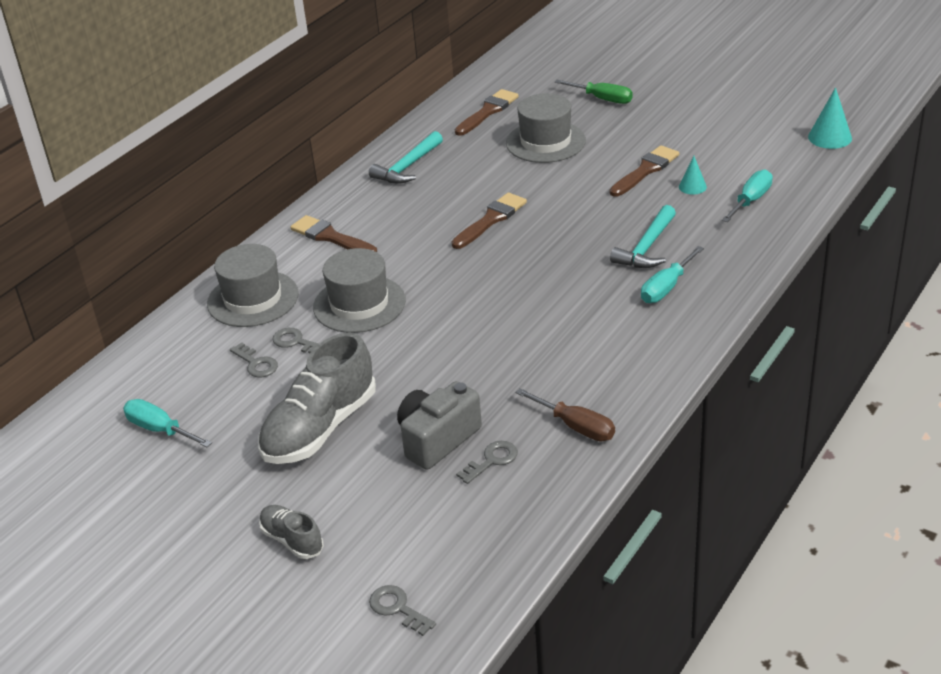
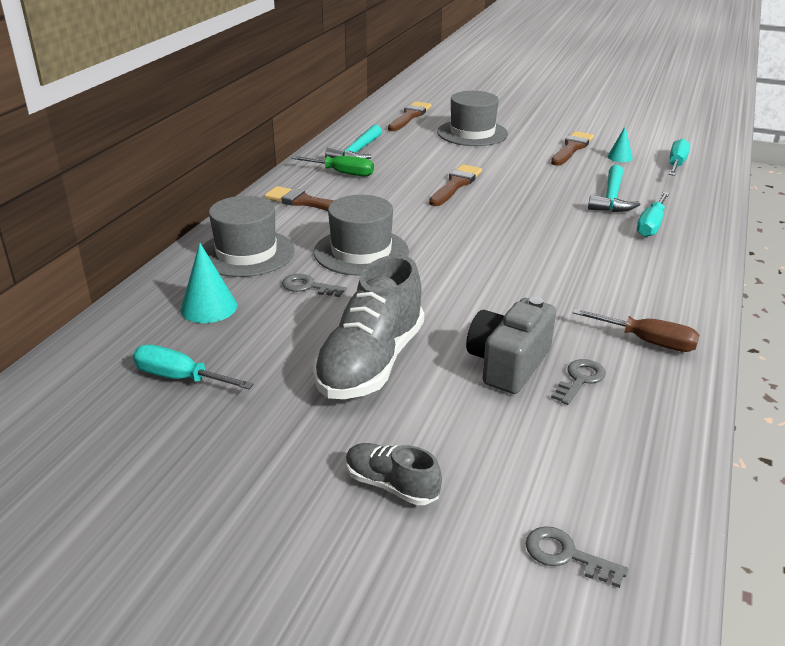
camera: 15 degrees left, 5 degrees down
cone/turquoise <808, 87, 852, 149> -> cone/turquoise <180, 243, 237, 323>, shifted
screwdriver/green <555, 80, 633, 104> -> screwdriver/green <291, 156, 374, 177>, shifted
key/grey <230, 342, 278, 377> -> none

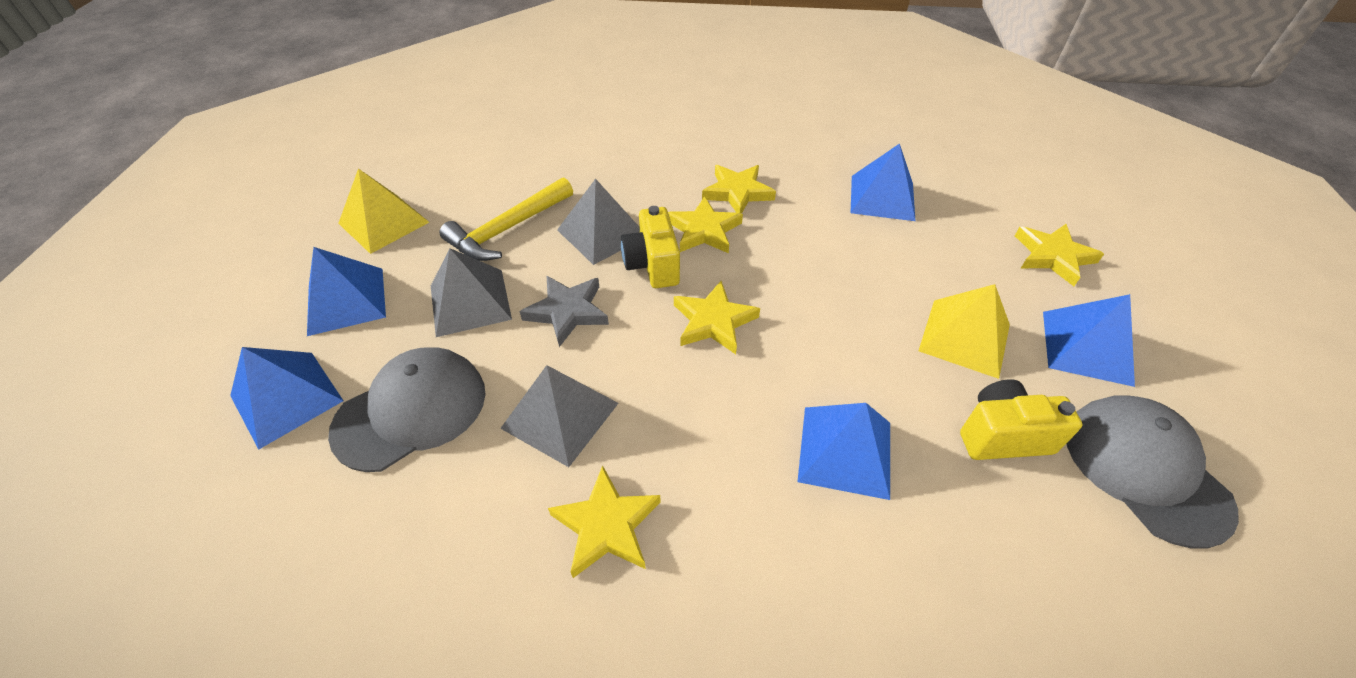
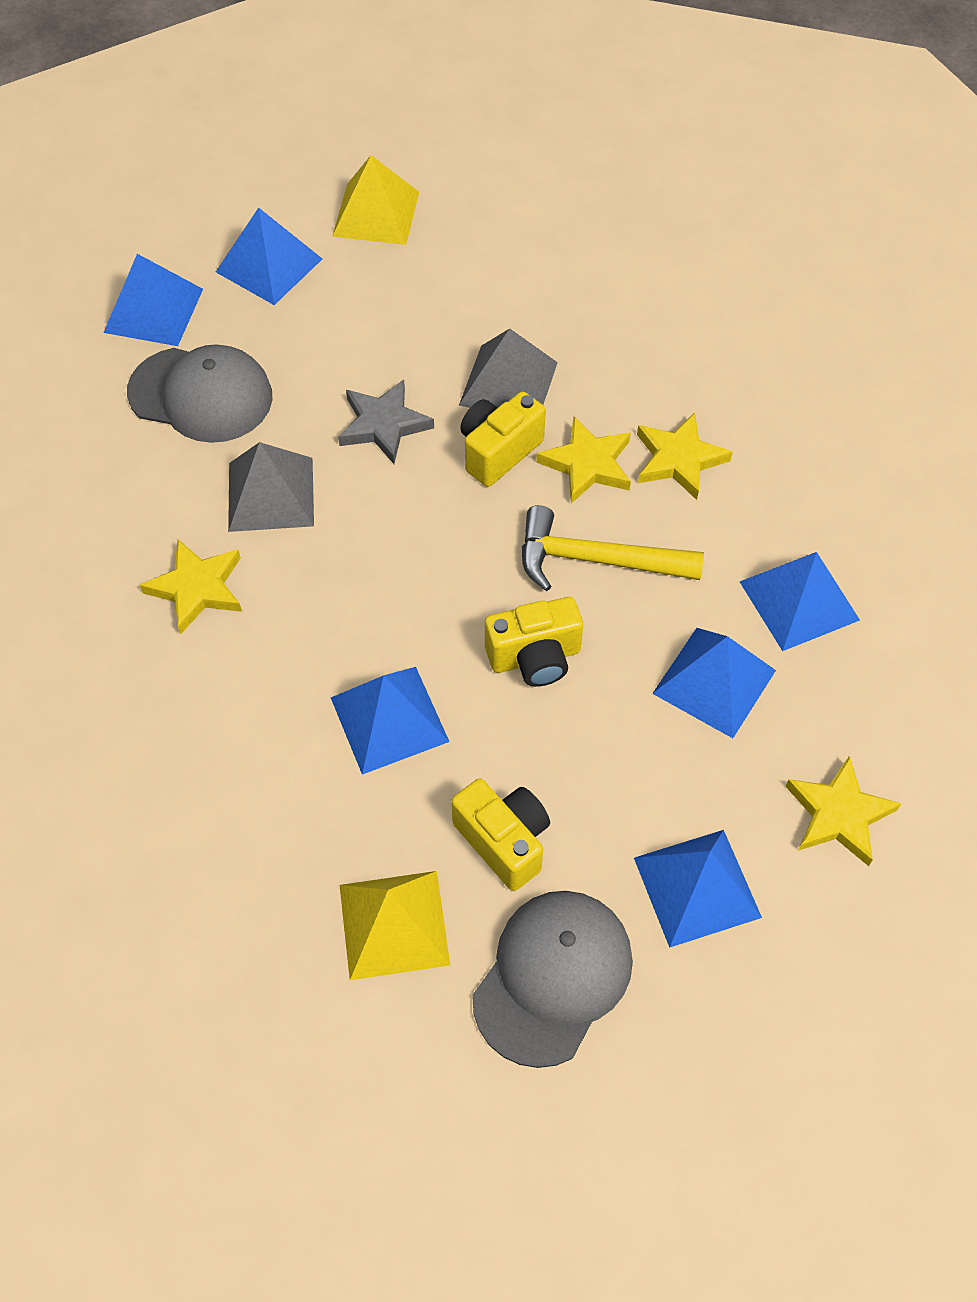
camera: 55 degrees right, 10 degrees up
pyramid/yellow <919, 284, 1010, 379> -> pyramid/yellow <340, 871, 450, 980>, shifted
none -> camera/yellow <485, 597, 583, 687>
hammer/yellow <440, 177, 573, 261> -> hammer/yellow <522, 505, 704, 591>, shifted
none -> pyramid/blue <652, 628, 776, 738>
pyramid/grey <431, 248, 512, 337> -> none
star/yellow <674, 281, 760, 354> -> none

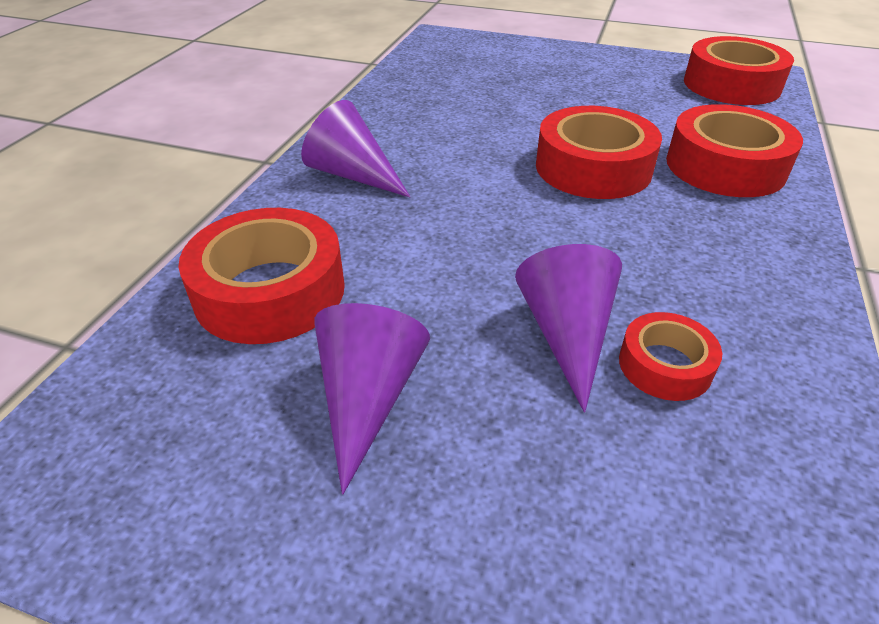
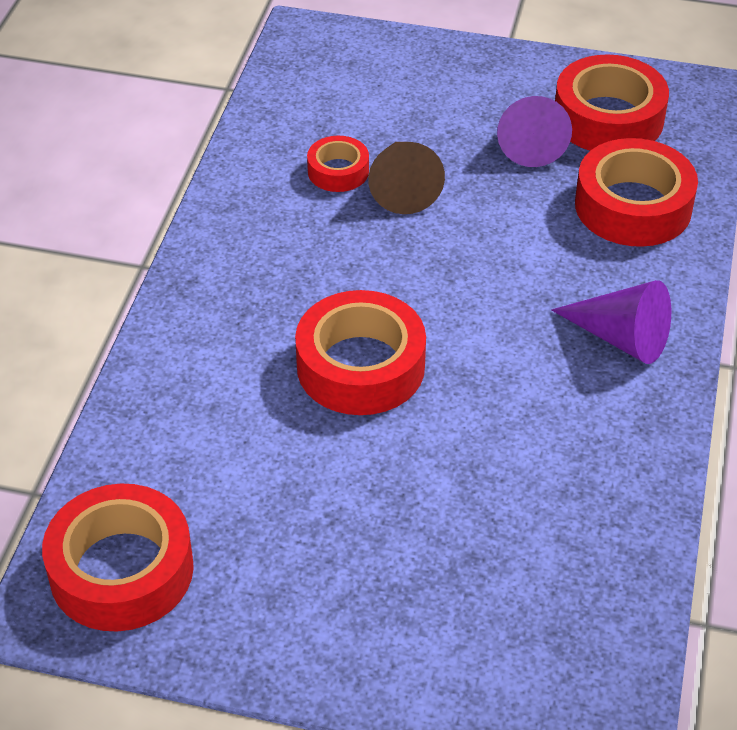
camera: 175 degrees right, 5 degrees up
cone/purple <515, 244, 622, 413> -> cone/brown <368, 142, 445, 214>
tape/red <666, 104, 803, 197> -> tape/red <555, 54, 669, 151>, shifted

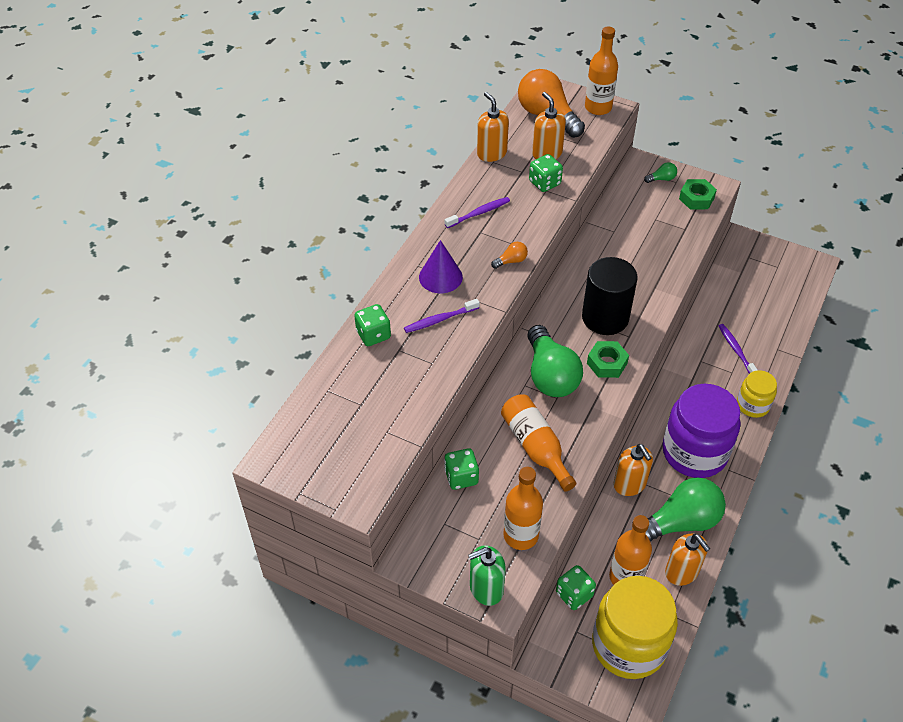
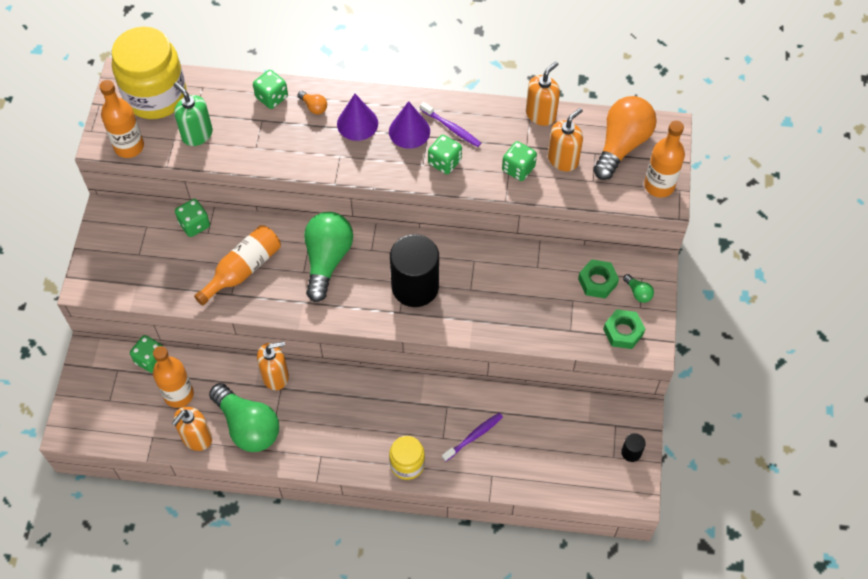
camera: 70 degrees right, 10 degrees up
bottle/orange <503, 467, 543, 550> -> bottle/orange <99, 80, 144, 158>, shifted
jar/yellow <592, 576, 678, 679> -> jar/yellow <112, 27, 187, 119>, shifted
soap dispenser/green <468, 545, 506, 606> -> soap dispenser/green <174, 82, 213, 146>, shifted
soap dispenser/orange <613, 444, 653, 496> -> soap dispenser/orange <257, 341, 289, 390>, 150 degrees counterclockwise
light bulb/orange <491, 242, 528, 269> -> light bulb/orange <298, 91, 327, 115>, shifted
light bulb/green <527, 325, 583, 397> -> light bulb/green <304, 212, 353, 302>, 135 degrees clockwise
none -> cone/purple <389, 101, 430, 149>
none -> dice/green <428, 135, 462, 174>
nut/green <587, 341, 629, 378> -> nut/green <578, 259, 619, 298>, shifted
none -> cylinder/black <621, 433, 646, 462>
toothbrush/purple <404, 299, 480, 333> -> none
jar/purple <662, 384, 741, 478> -> none

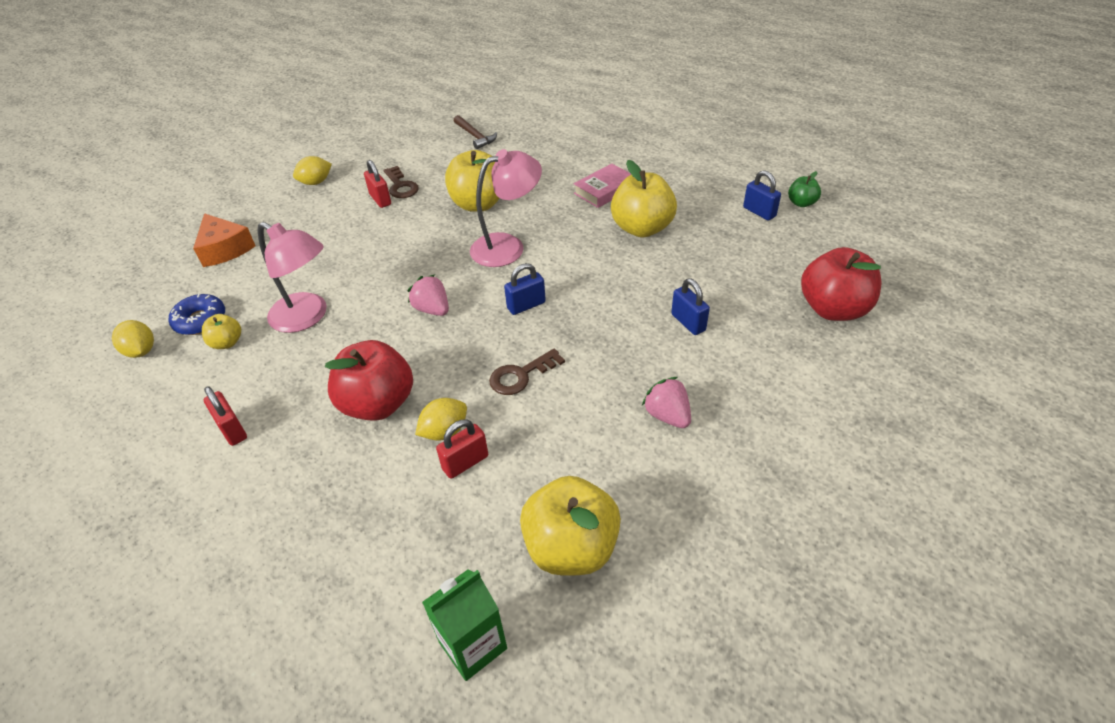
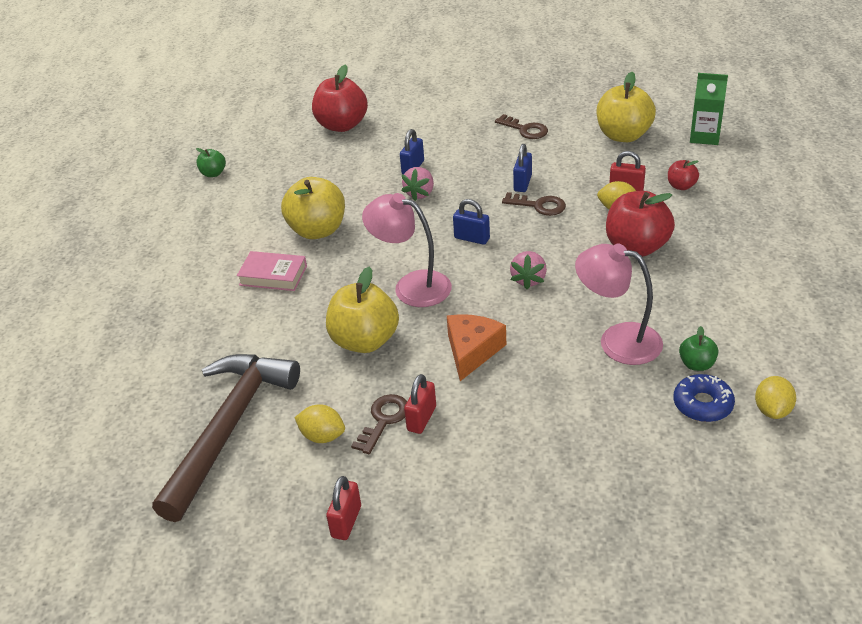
camera: 125 degrees left, 5 degrees down
hammer/brown <454, 115, 497, 149> -> hammer/brown <152, 354, 300, 522>, x2.32
lemon/yellow <293, 156, 332, 185> -> lemon/yellow <294, 404, 345, 443>, shifted
padlock/red <203, 386, 247, 446> -> padlock/red <326, 476, 361, 540>, shifted
strawberry/pink <642, 377, 691, 428> -> strawberry/pink <401, 167, 434, 201>, shifted
cheese/orange <193, 213, 256, 267> -> cheese/orange <447, 314, 506, 381>, shifted
none -> key/brown <495, 114, 548, 139>
padlock/blue <743, 170, 781, 221> -> padlock/blue <513, 144, 532, 192>, shifted
lamp/pink <258, 222, 327, 333> -> lamp/pink <575, 244, 663, 365>, 60 degrees counterclockwise
none -> apple/red <668, 160, 699, 190>
apple/yellow <202, 314, 241, 349> -> apple/green <679, 326, 718, 371>

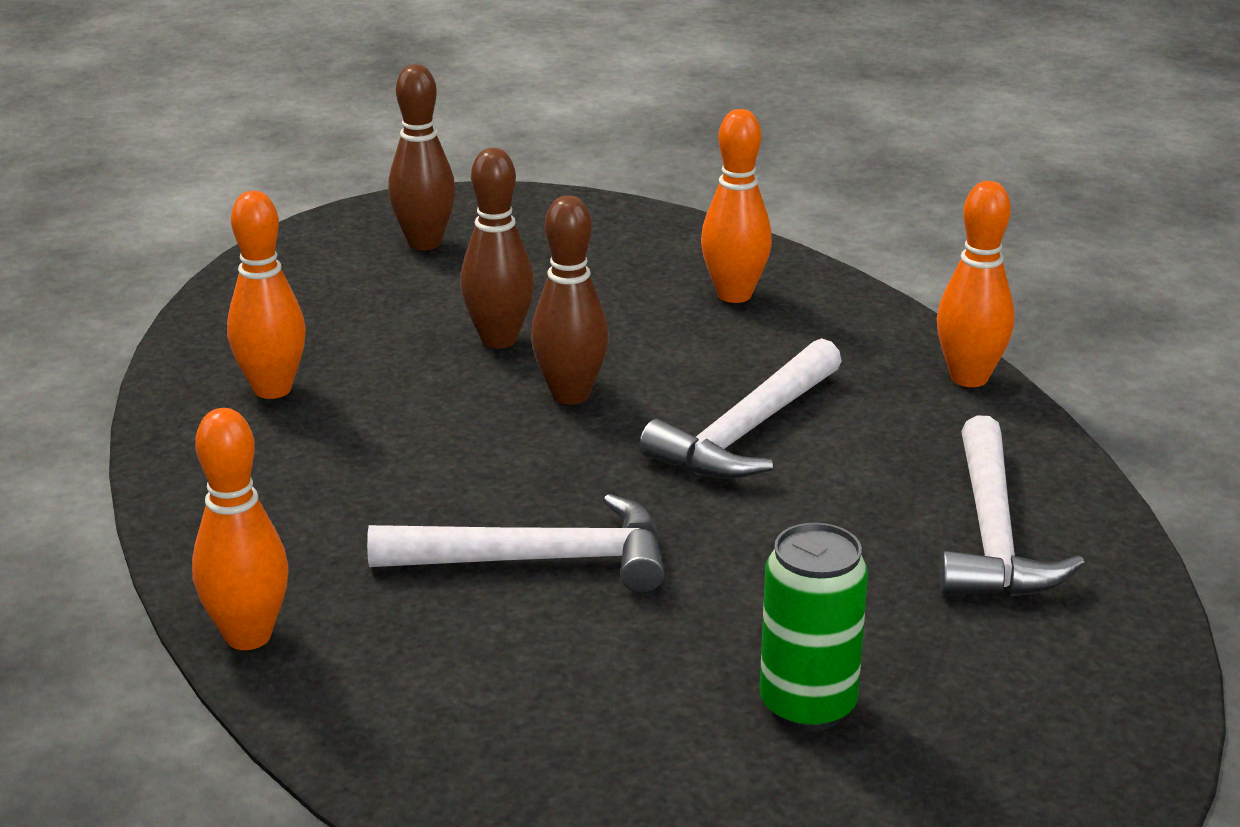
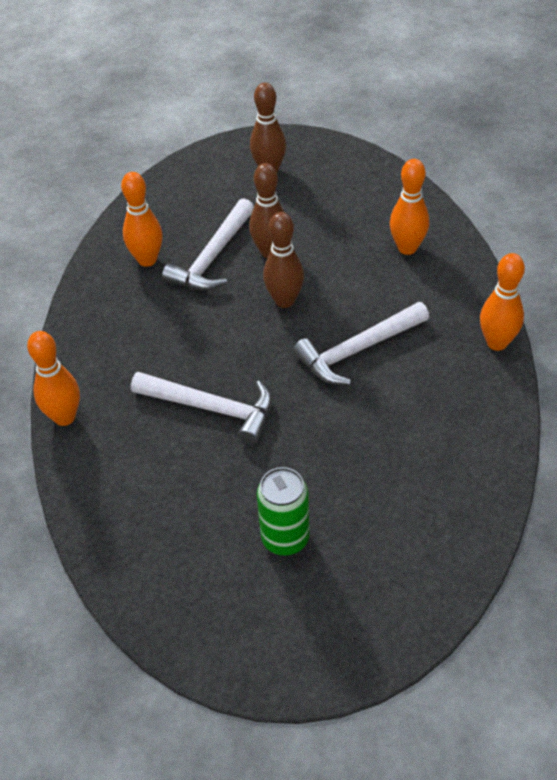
camera: 25 degrees right, 20 degrees up
hammer/white <940, 415, 1085, 597> -> hammer/white <162, 198, 254, 291>, shifted

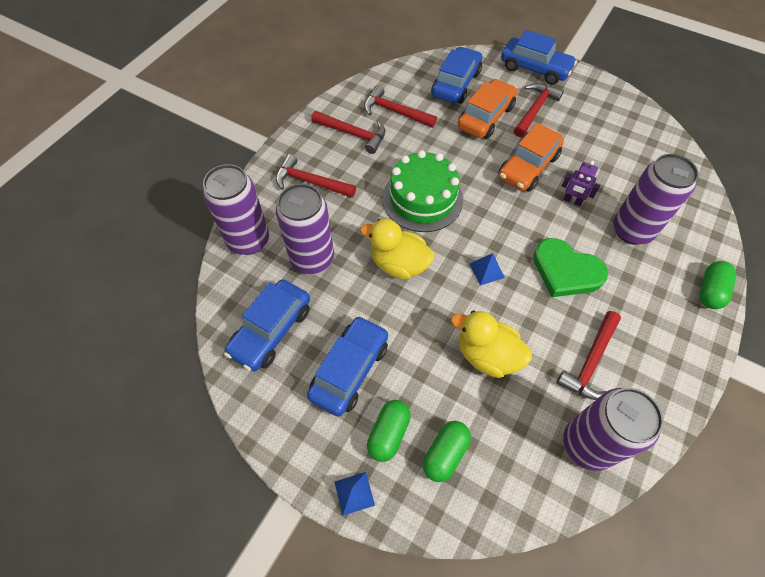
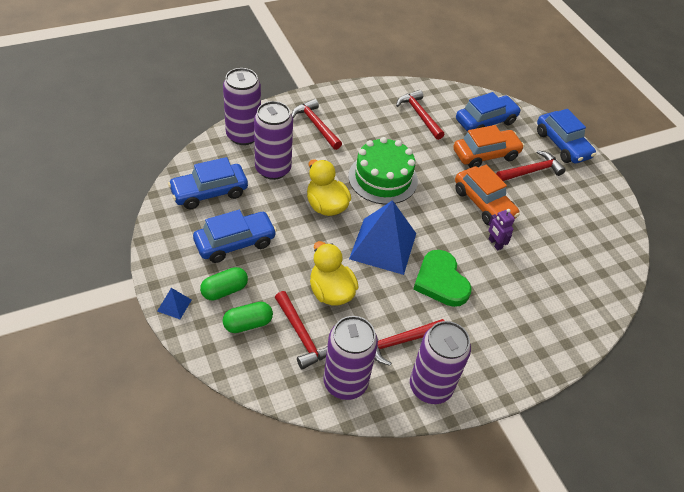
camera: 30 degrees right, 10 degrees down
hammer/red <311, 111, 385, 154> -> hammer/red <275, 291, 328, 370>, shifted
pyramid/blue <470, 253, 505, 286> -> pyramid/blue <349, 200, 416, 275>, x2.41
can/purple <613, 154, 699, 245> -> can/purple <410, 321, 471, 404>, shifted
car/orange <498, 123, 564, 192> -> car/orange <455, 165, 520, 225>, 105 degrees counterclockwise
capsule/green <700, 261, 736, 309> -> none

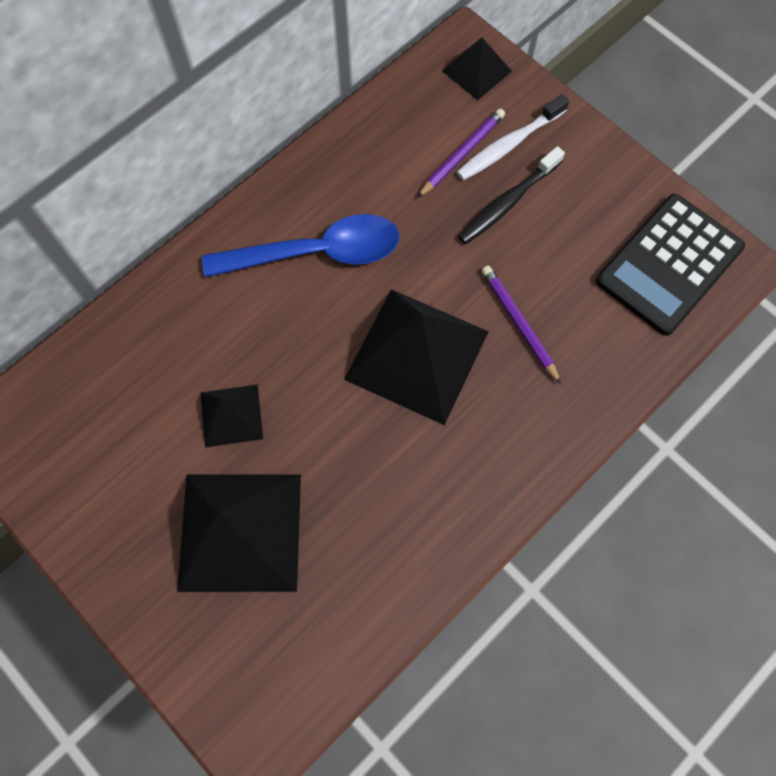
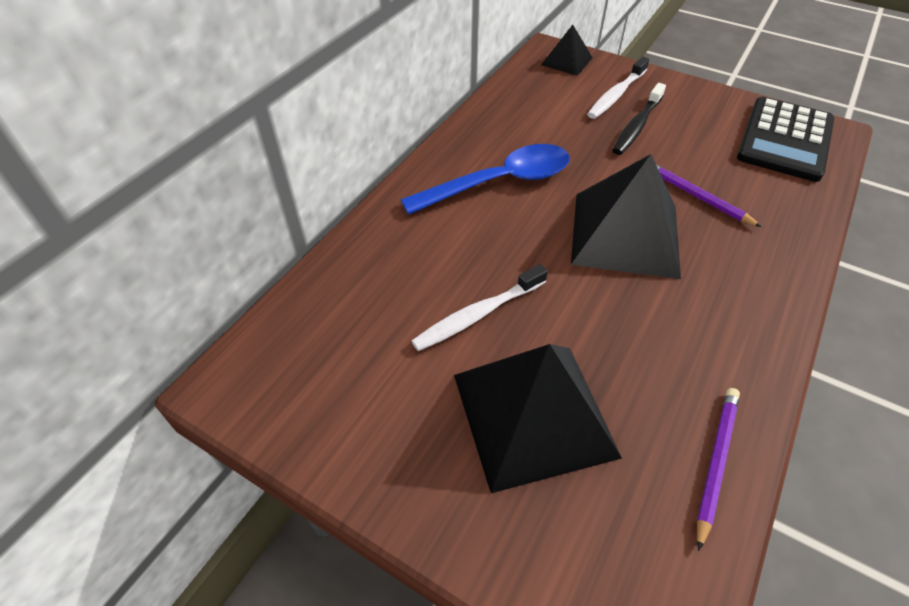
camera: 15 degrees left, 20 degrees down
pyramid/black <201, 385, 263, 447> -> toothbrush/white <412, 264, 548, 351>
pencil/purple <417, 108, 505, 198> -> pencil/purple <697, 388, 740, 551>, shifted

